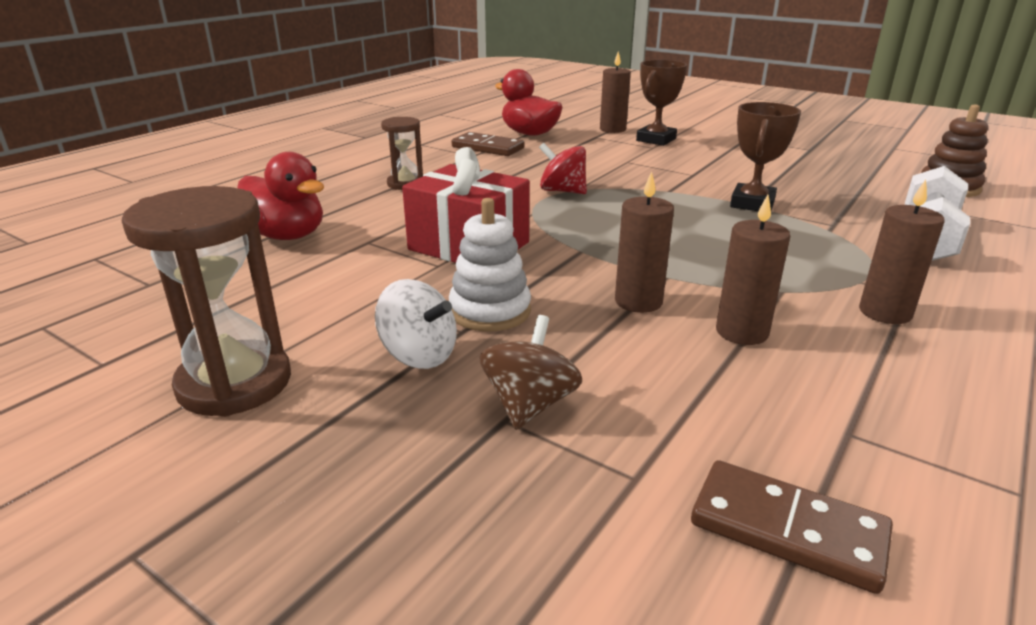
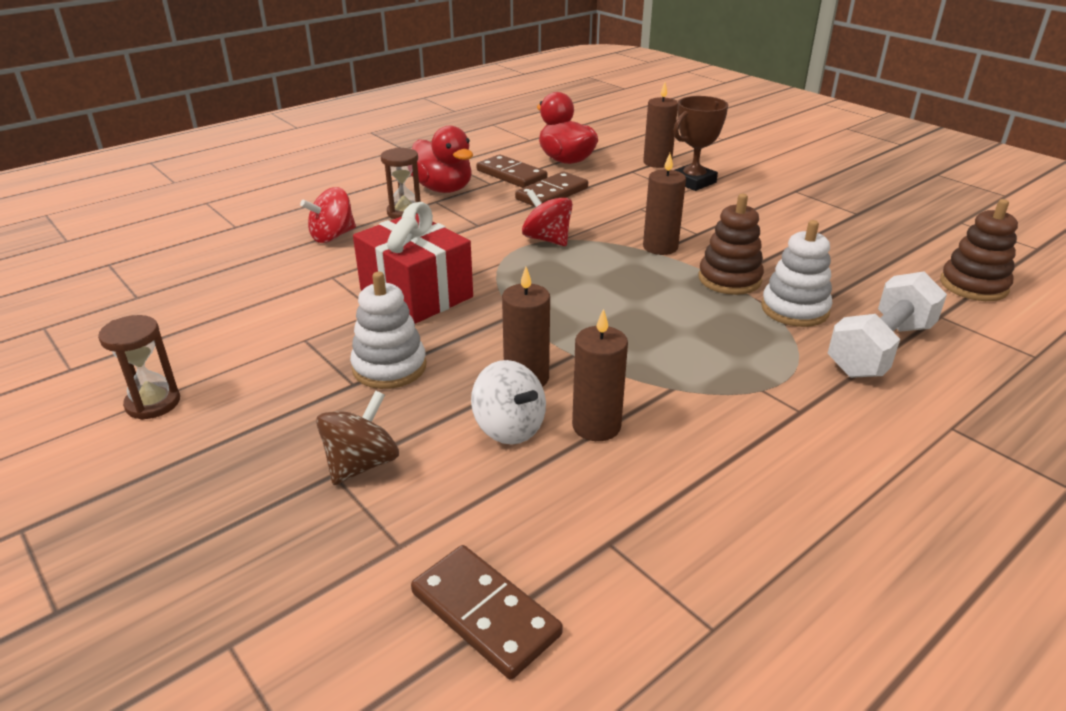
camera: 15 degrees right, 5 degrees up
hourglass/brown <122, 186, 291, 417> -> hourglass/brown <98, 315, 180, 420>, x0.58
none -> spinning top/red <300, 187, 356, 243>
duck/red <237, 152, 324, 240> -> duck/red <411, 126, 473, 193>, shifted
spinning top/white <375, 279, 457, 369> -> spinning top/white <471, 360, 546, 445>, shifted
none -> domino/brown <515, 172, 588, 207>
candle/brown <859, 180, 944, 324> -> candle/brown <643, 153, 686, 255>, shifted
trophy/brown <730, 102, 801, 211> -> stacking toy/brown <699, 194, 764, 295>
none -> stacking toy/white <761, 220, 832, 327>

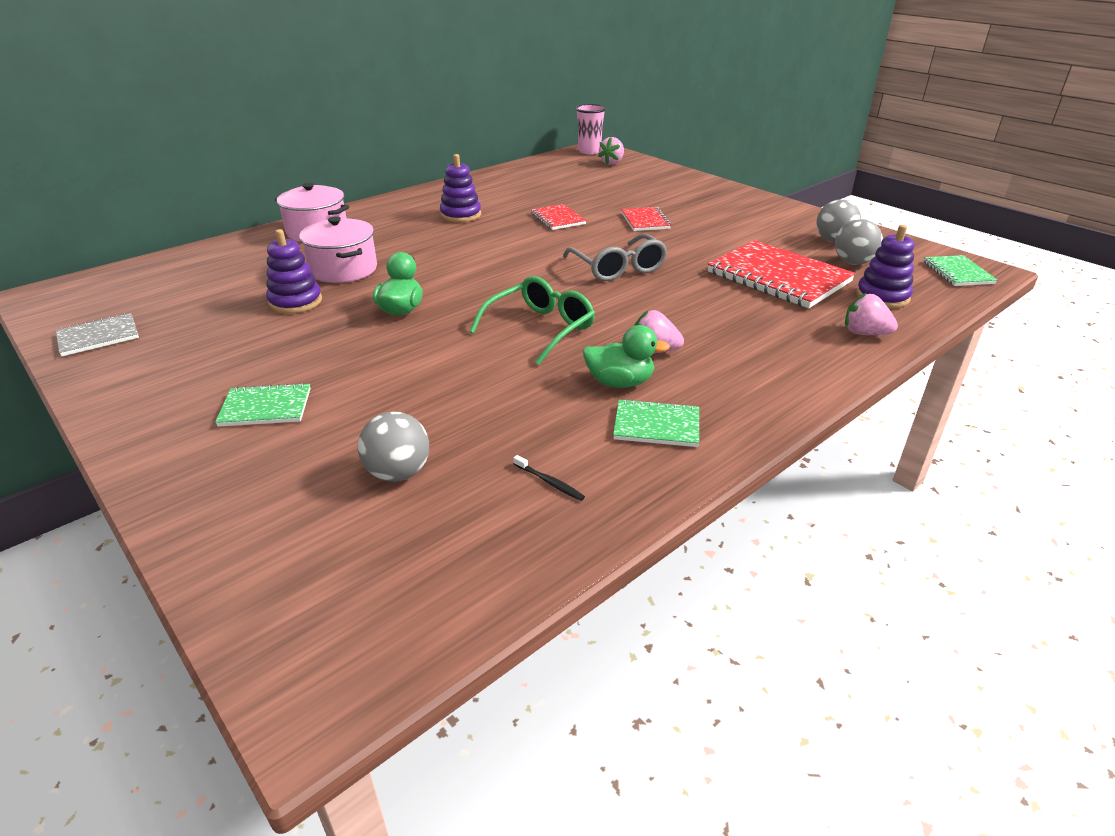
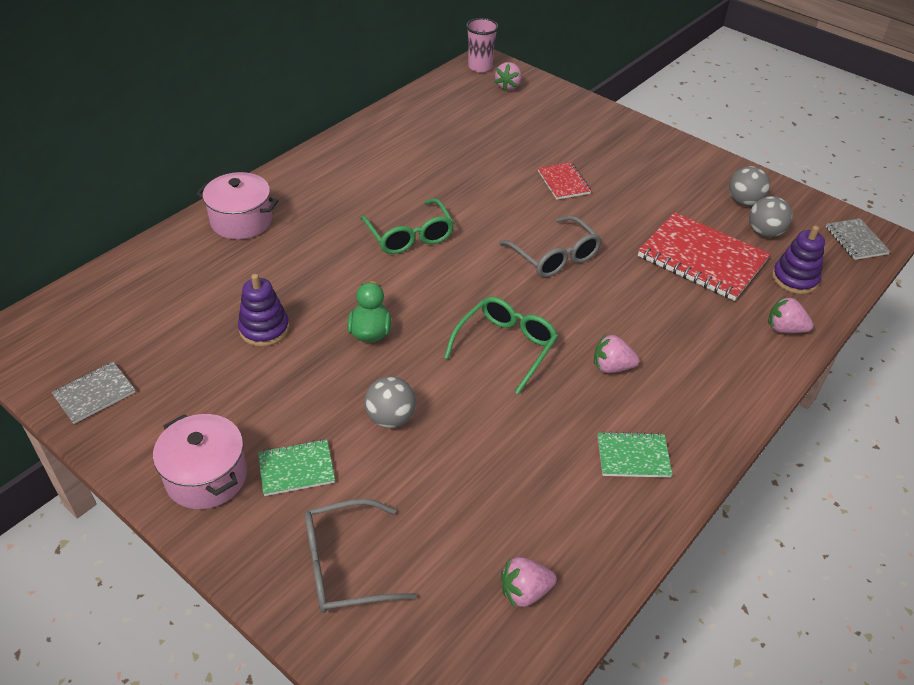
camera: 10 degrees left, 10 degrees up
pot/pink <299, 216, 377, 283> -> pot/pink <153, 414, 247, 509>, shifted
none -> glasses/grey <305, 499, 417, 613>
none -> glasses/green <360, 198, 454, 254>
ball/grey <358, 412, 429, 482> -> ball/grey <365, 376, 416, 428>, shifted
none -> strawberry/pink <501, 557, 557, 608>
notebook/green <923, 255, 998, 286> -> notebook/grey <826, 218, 891, 260>
stacking toy/purple <440, 154, 481, 222> -> none
toothbrush/black <513, 455, 585, 501> -> none
notebook/red <531, 204, 586, 230> -> none
duck/green <582, 325, 670, 388> -> none

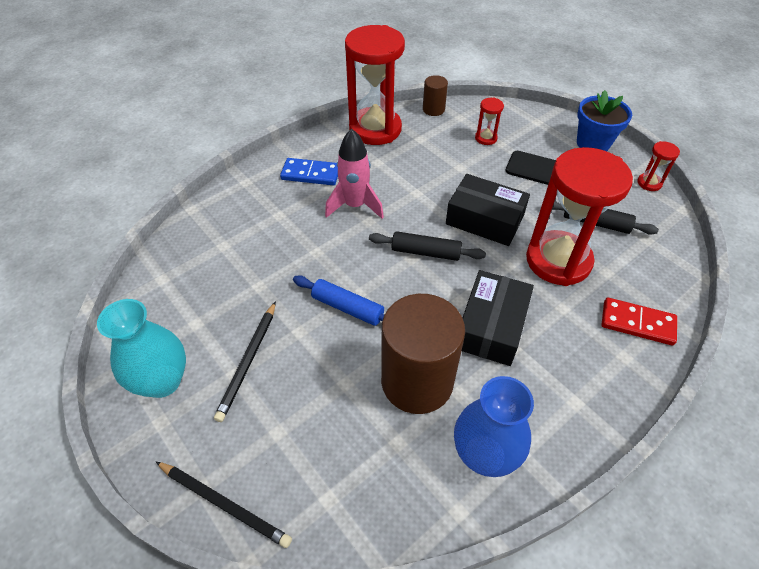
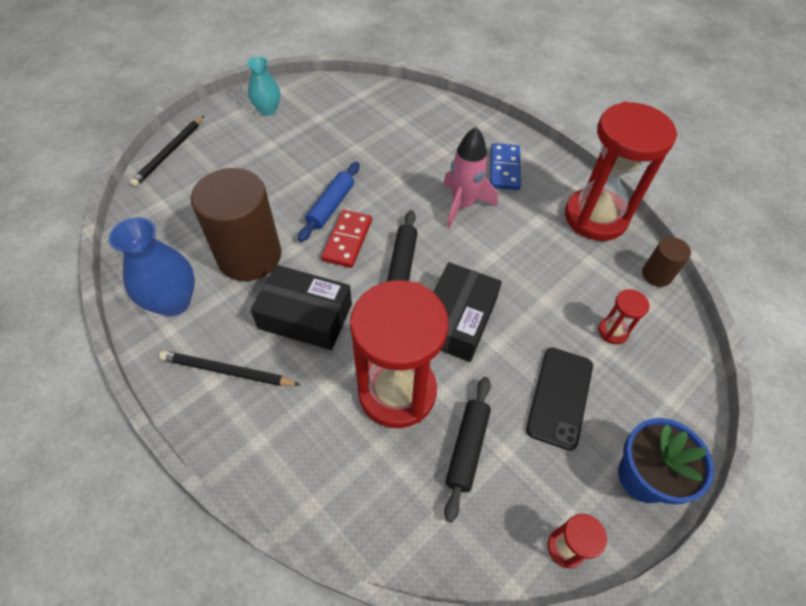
camera: 85 degrees right, 5 degrees up
pencil/black <214, 301, 276, 422> -> pencil/black <159, 351, 300, 386>, shifted
vase/turquoise <97, 299, 186, 398> -> vase/turquoise <247, 56, 280, 116>, x0.65
domino/red <601, 297, 677, 346> -> domino/red <321, 210, 372, 268>, shifted

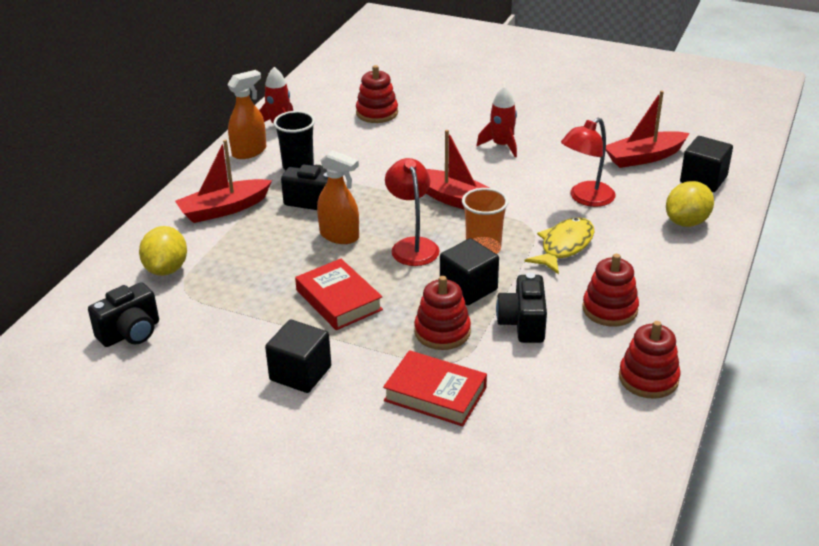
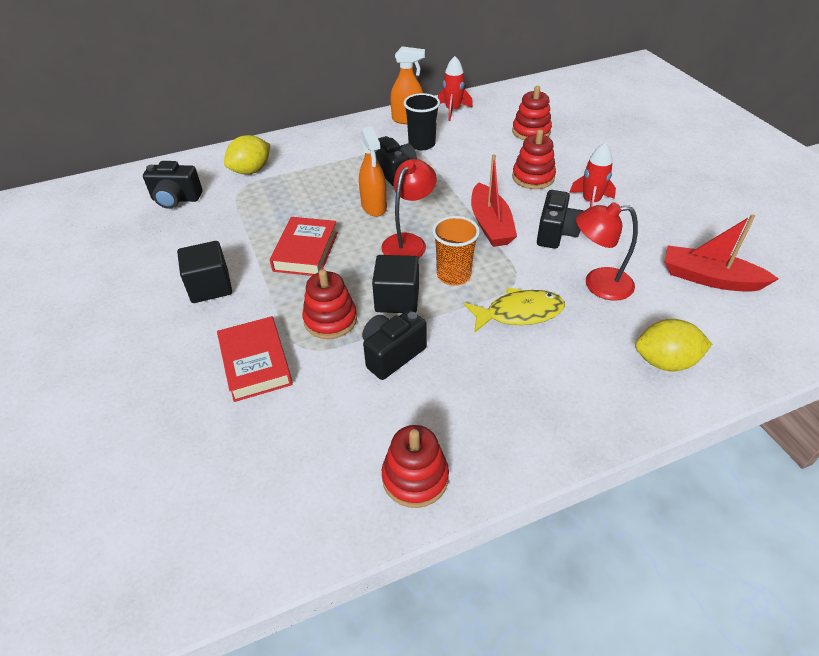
camera: 45 degrees right, 10 degrees up
stacking toy/red <582, 254, 639, 326> -> stacking toy/red <512, 129, 556, 189>, shifted
none -> camera/black <537, 190, 583, 249>
boat/red <175, 140, 272, 223> -> none
cube/black <680, 136, 733, 192> -> none

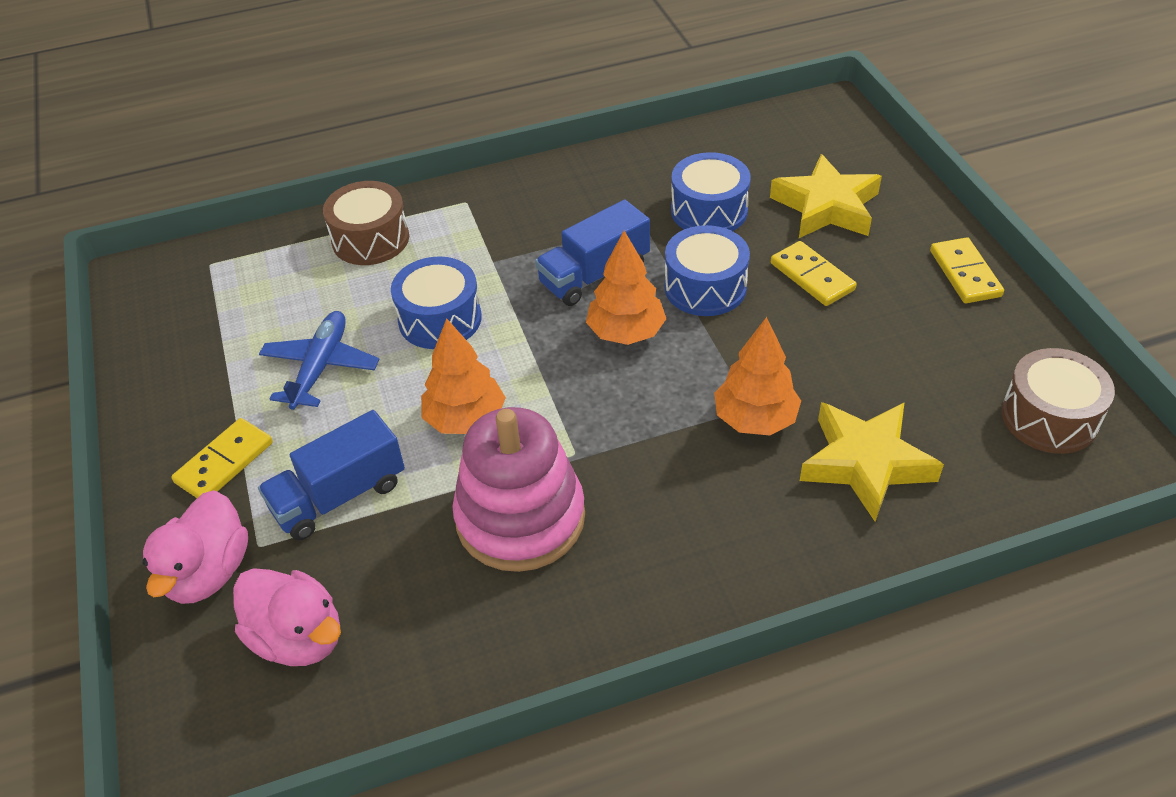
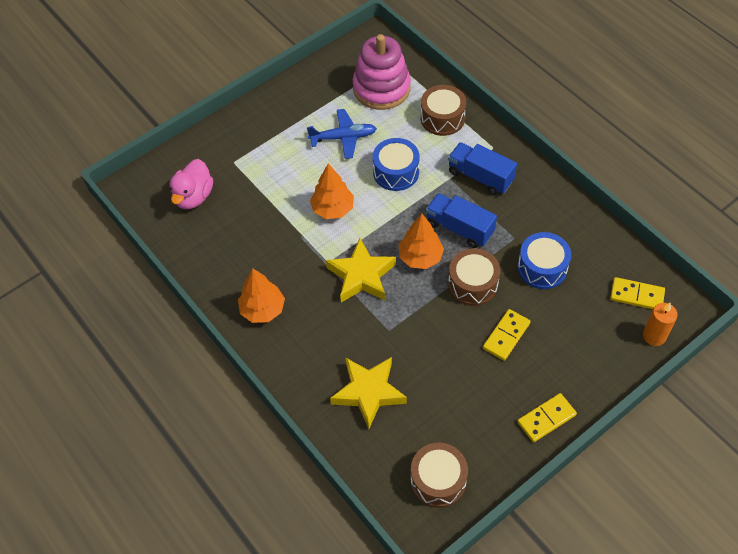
camera: 70 degrees right, 10 degrees up
tree/orange <714, 317, 801, 435> -> tree/orange <238, 268, 285, 323>, shifted
star/yellow <770, 154, 882, 238> -> star/yellow <326, 238, 396, 303>, shifted
stacking toy/pink <452, 407, 585, 572> -> stacking toy/pink <353, 34, 411, 110>, shifted
truck/blue <258, 410, 405, 540> -> truck/blue <448, 142, 517, 195>, shifted
drum/blue <664, 225, 750, 316> -> drum/brown <448, 249, 500, 306>
domino/yellow <171, 418, 273, 498> -> domino/yellow <610, 277, 665, 309>, shifted
none -> candle/orange <643, 303, 678, 346>
duck/pink <142, 490, 248, 604> -> none

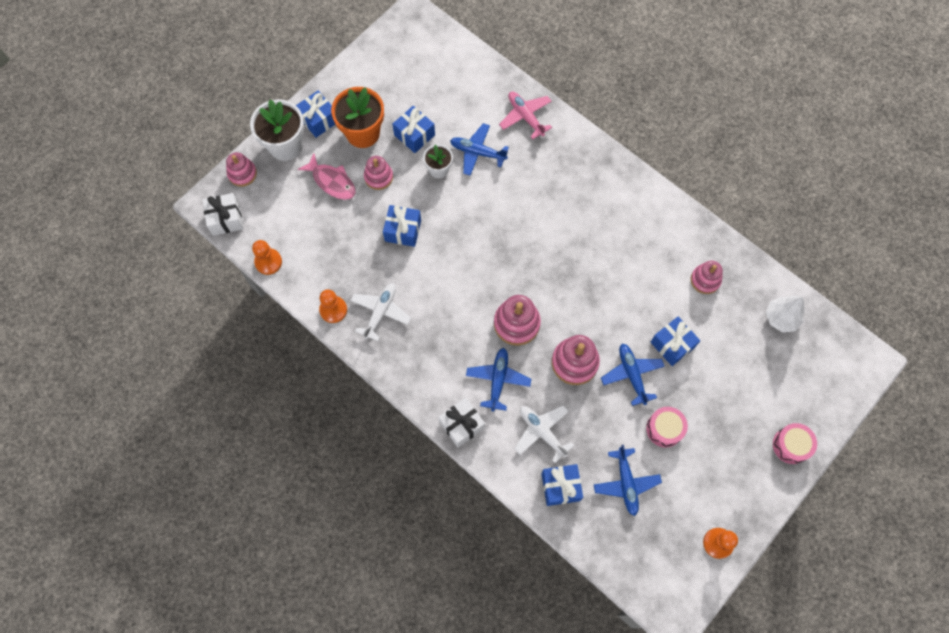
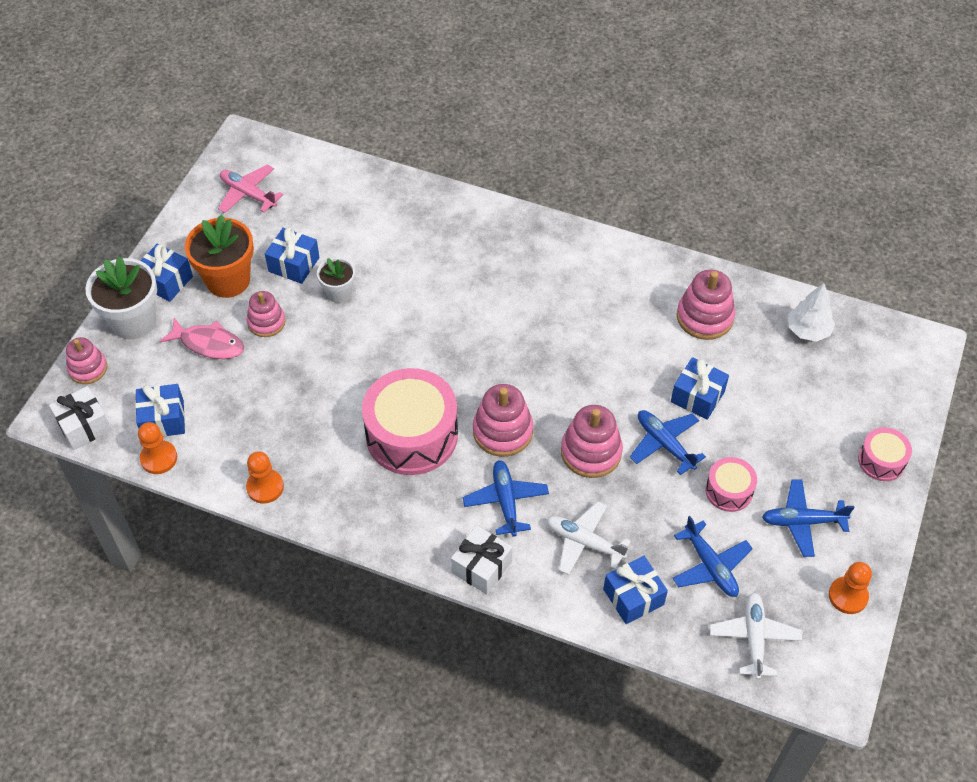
camera: 20 degrees left, 15 degrees down
gift/blue <383, 205, 421, 247> -> gift/blue <135, 384, 185, 437>, shifted
plane/pink <499, 92, 552, 139> -> plane/pink <218, 164, 284, 213>, shifted
none -> drum/pink <362, 368, 458, 475>
stacking toy/pink <691, 261, 723, 294> -> stacking toy/pink <677, 270, 735, 340>, x1.51
plane/white <350, 283, 411, 341> -> plane/white <710, 593, 802, 680>, shifted
plane/blue <450, 123, 509, 176> -> plane/blue <762, 479, 854, 557>, shifted

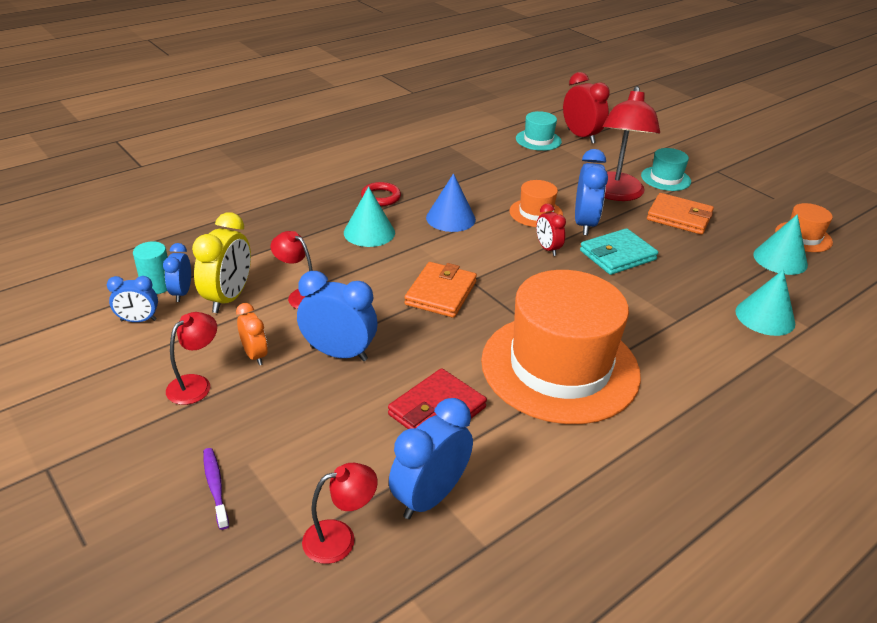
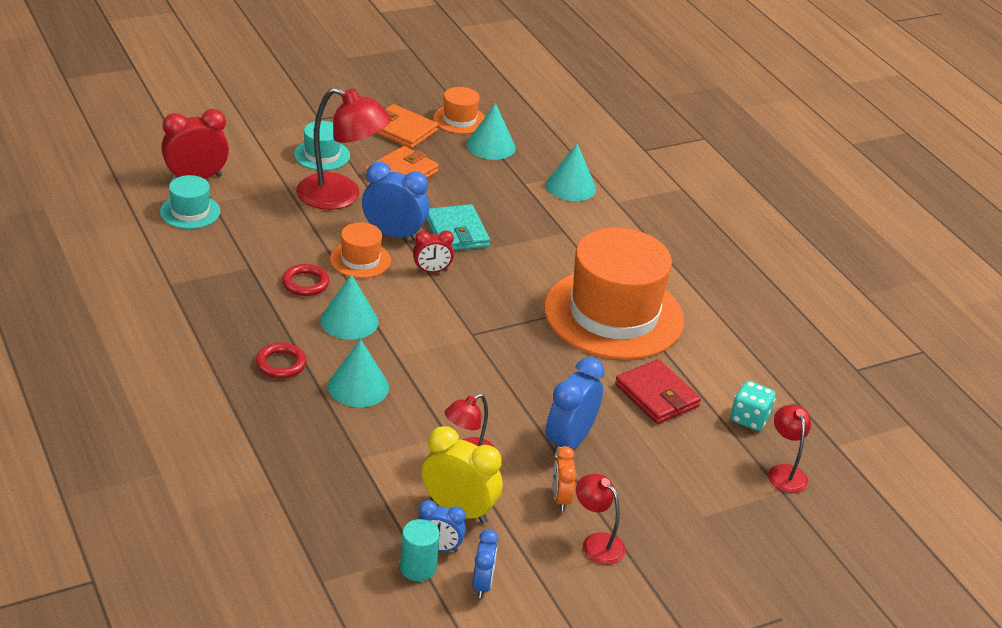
camera: 80 degrees left, 0 degrees up
none -> ring/red <282, 264, 329, 296>
cone/blue <426, 174, 476, 232> -> cone/turquoise <320, 274, 379, 340>
wallet/orange <404, 262, 477, 318> -> wallet/orange <376, 104, 438, 149>, shifted
clock/orange <236, 303, 268, 365> -> clock/orange <553, 446, 577, 511>, 75 degrees counterclockwise
clock/blue <389, 398, 473, 519> -> dice/turquoise <730, 381, 776, 431>
toothbrush/purple <203, 448, 229, 530> -> none

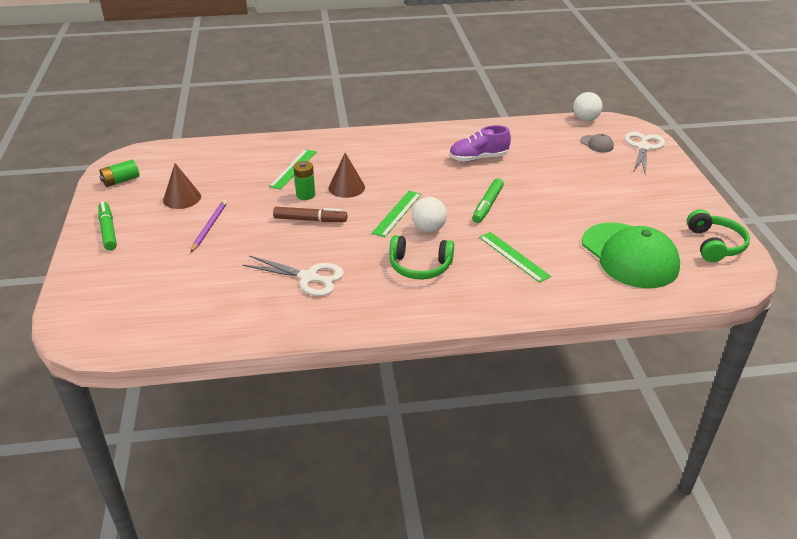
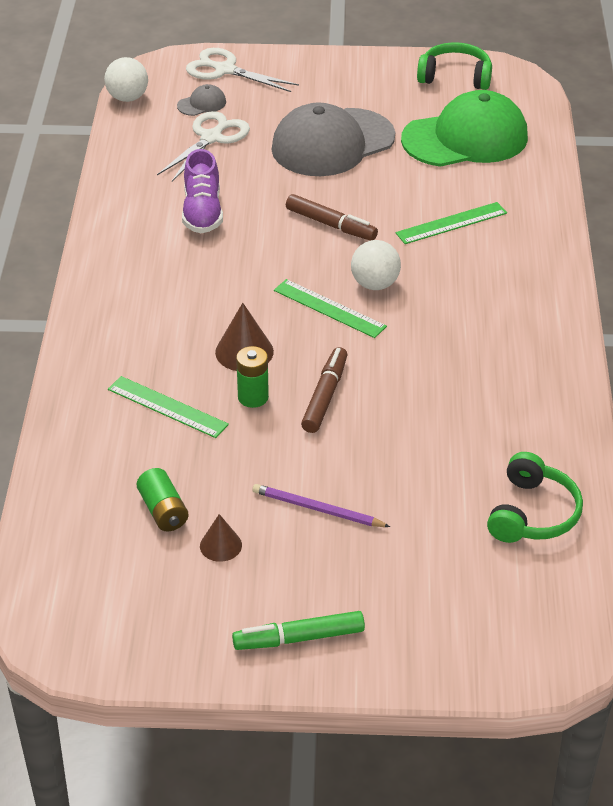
camera: 80 degrees left, 5 degrees up
battery/green <100, 159, 139, 187> -> battery/green <136, 468, 188, 531>, shifted
scissors/white <243, 255, 344, 296> -> scissors/white <157, 111, 250, 182>, shifted
cone/brown <163, 163, 201, 209> -> cone/brown <200, 514, 242, 562>, x0.64
none -> cap/grey <271, 102, 395, 176>
marker/green <472, 178, 504, 223> -> marker/brown <286, 194, 378, 241>
headphones/green <389, 235, 454, 279> -> headphones/green <487, 452, 583, 543>, shifted

